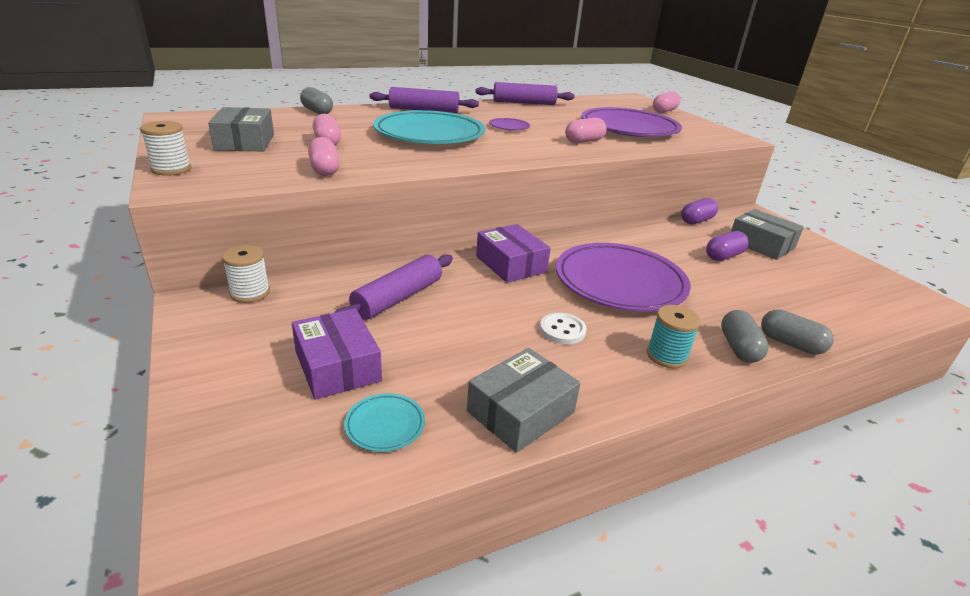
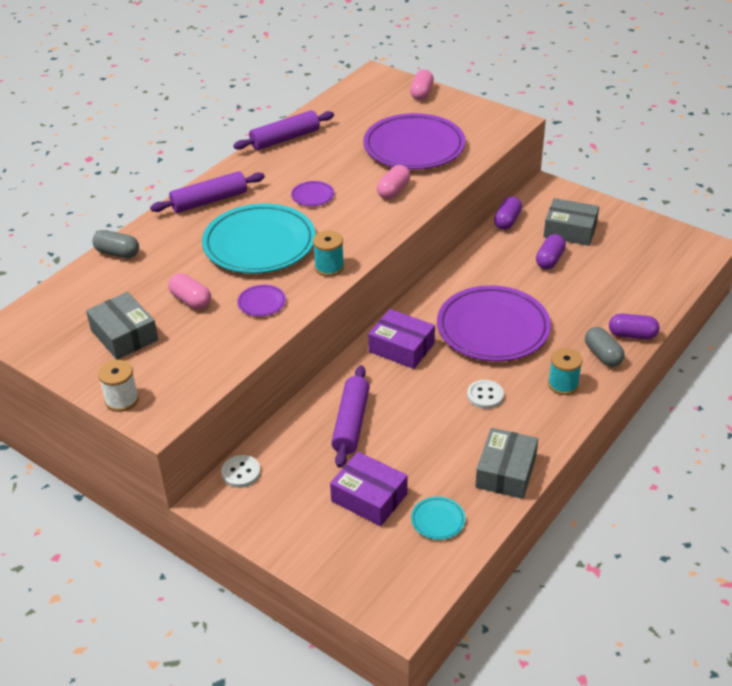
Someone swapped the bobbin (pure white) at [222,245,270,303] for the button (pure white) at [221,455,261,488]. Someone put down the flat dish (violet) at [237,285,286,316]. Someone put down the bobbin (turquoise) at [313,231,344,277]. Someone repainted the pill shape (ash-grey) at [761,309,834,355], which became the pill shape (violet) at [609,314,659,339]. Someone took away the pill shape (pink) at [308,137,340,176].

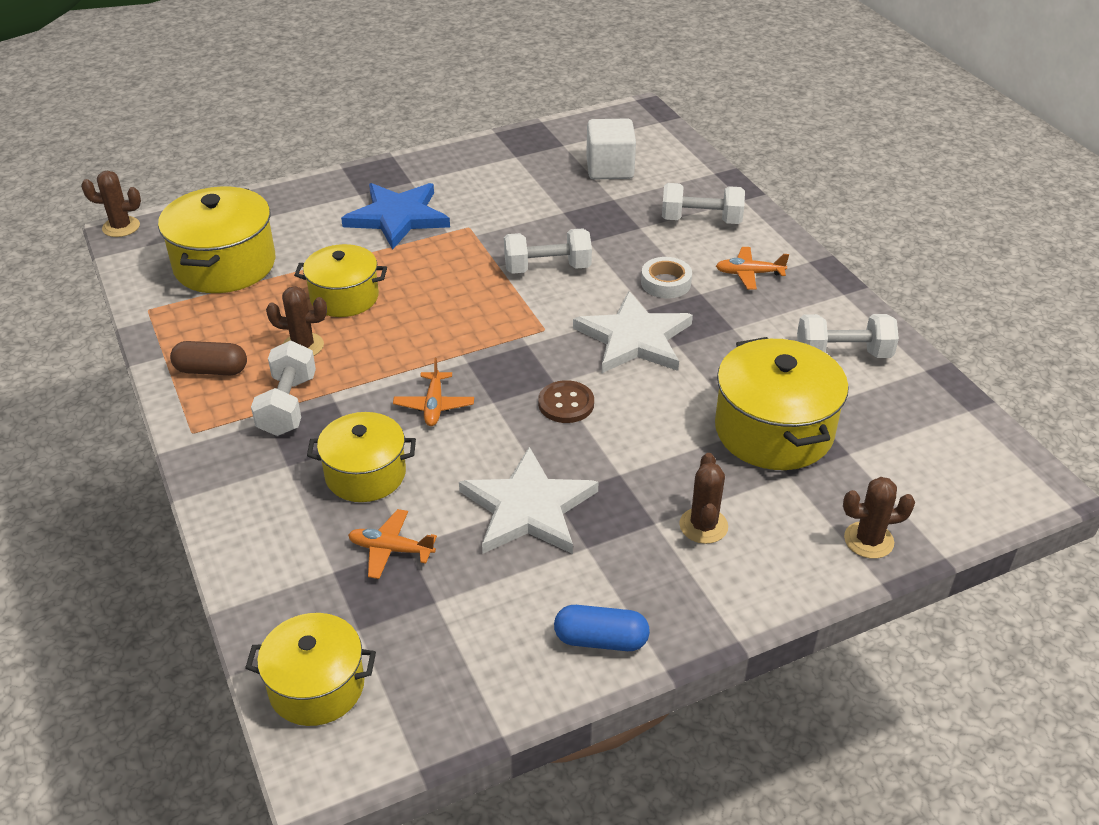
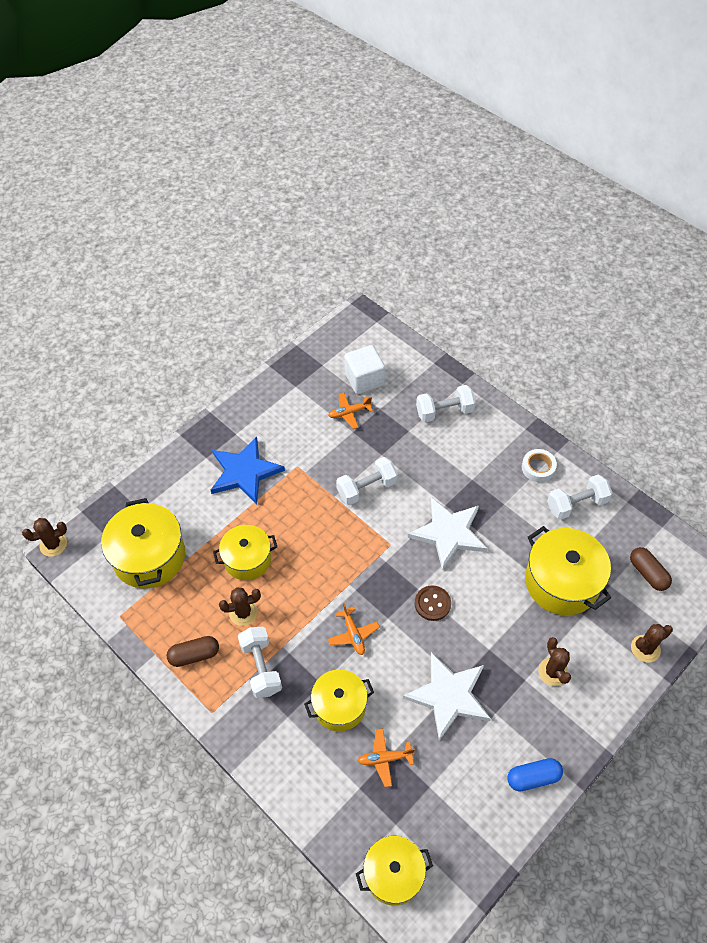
Someone carried the plane (orange) from [716,247,789,290] to [328,392,373,429]. Someone carried the sticky tape (pure white) from [641,257,692,298] to [522,449,557,482]. Someone put down the pill shape (brown) at [630,547,672,591].

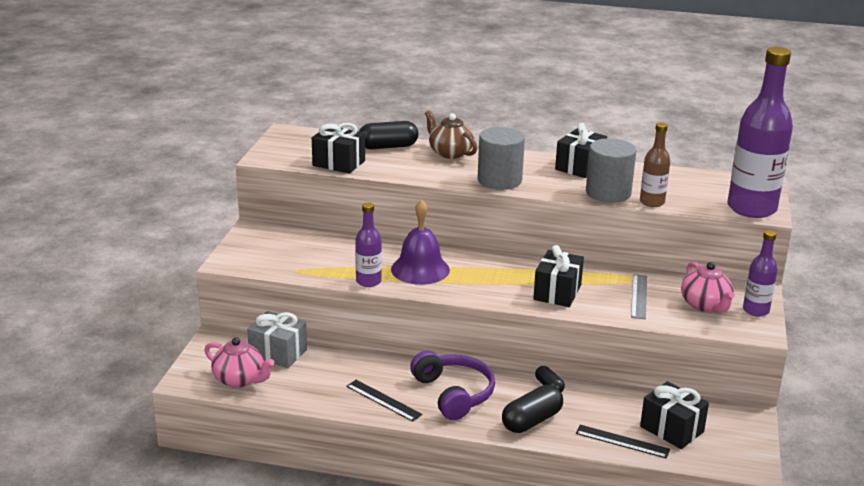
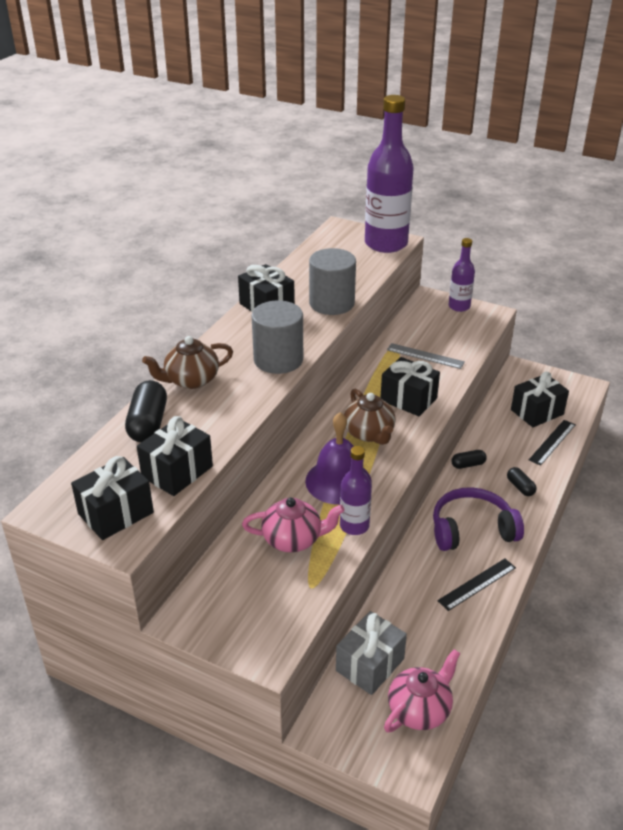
Someone put down the wrapped gift (jet-black) at [71,456,154,540]. Someone carried the tea pot (pink) from [681,262,735,313] to [242,498,345,552]. Someone put down the tea pot (brown) at [344,388,396,445]. Someone scaled the pill shape (jet-black) at [502,385,563,433] by 0.55. Someone took away the flask (brown) at [640,122,670,207].

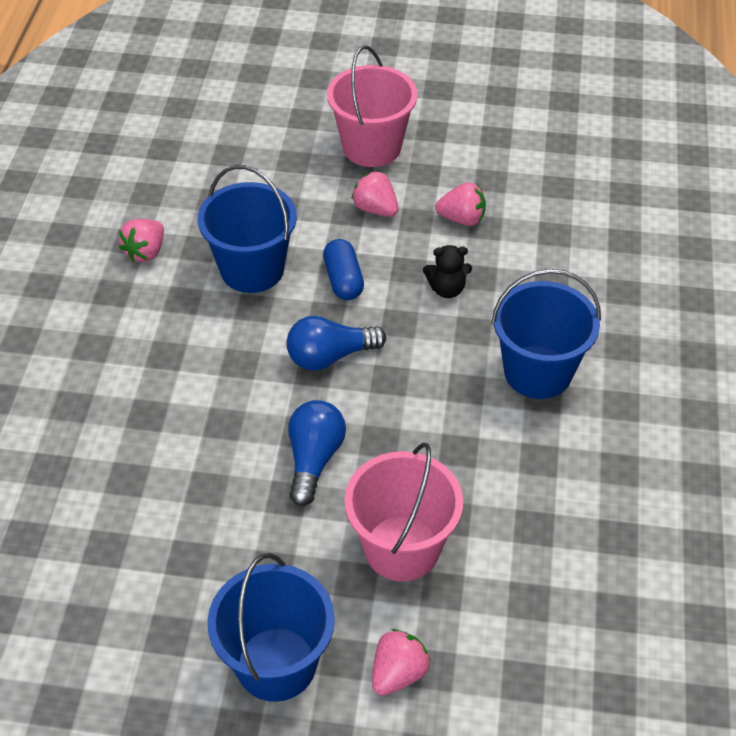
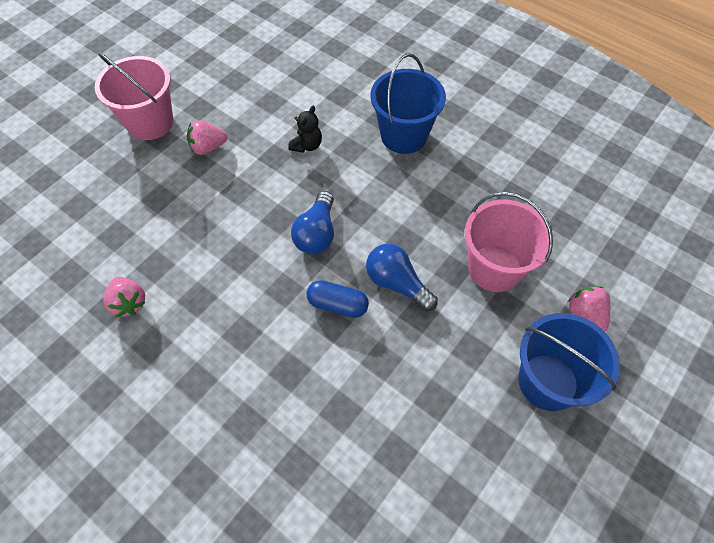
Someone carried the pill shape (blue) from [323,239,364,300] to [306,280,369,318]. Someone took away the sand bucket (blue) at [197,165,297,293]. Someone took away the toy strawberry (pink) at [435,182,486,226].

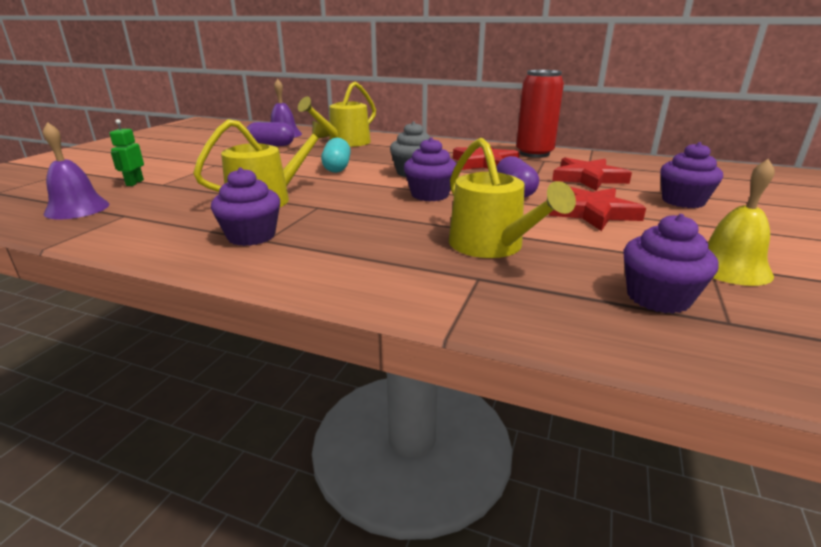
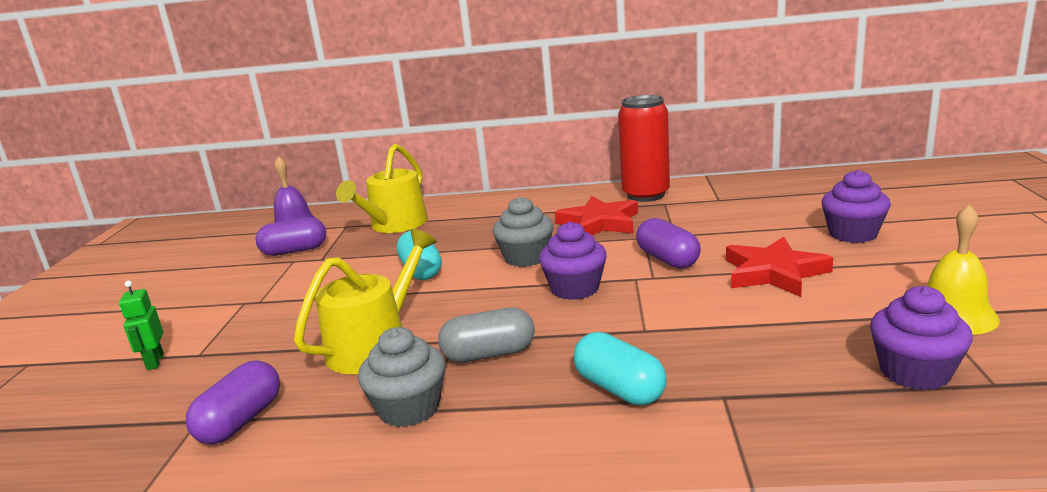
Someone put down the pill shape (violet) at [186,361,280,444]. Someone repainted the fairy cake (violet) at [211,167,280,246], which became the fairy cake (ash-grey) at [358,327,445,427]. Someone put down the pill shape (ash-grey) at [438,307,535,363]. Someone put down the pill shape (turquoise) at [573,332,667,405]. Someone took away the hand bell (violet) at [43,122,109,219]. Someone took away the watering pot (yellow) at [449,138,576,258]. Someone took away the star shape (red) at [552,157,632,191].

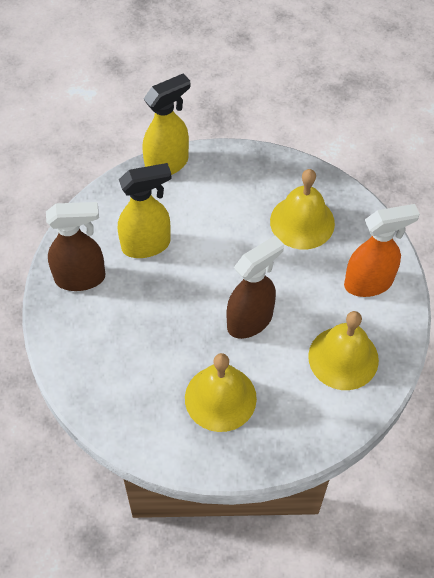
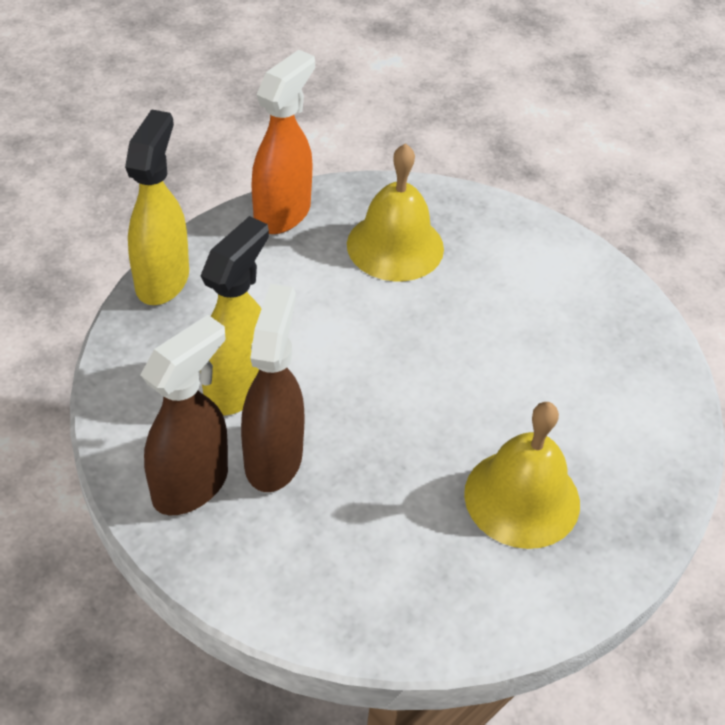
Someone carried the spray cleaner (brown) from [227,235,284,339] to [241,284,305,492]. Someone carried the spray cleaner (orange) from [344,204,420,297] to [251,50,315,234]. Someone took away the hand bell (yellow) at [308,311,379,390].

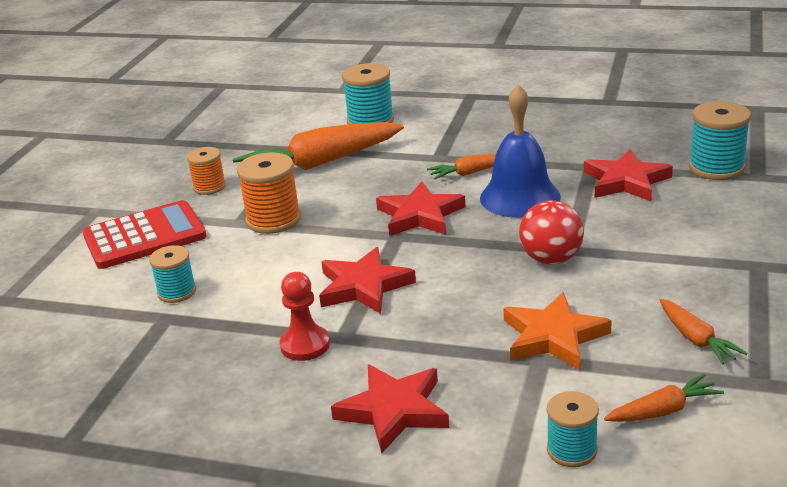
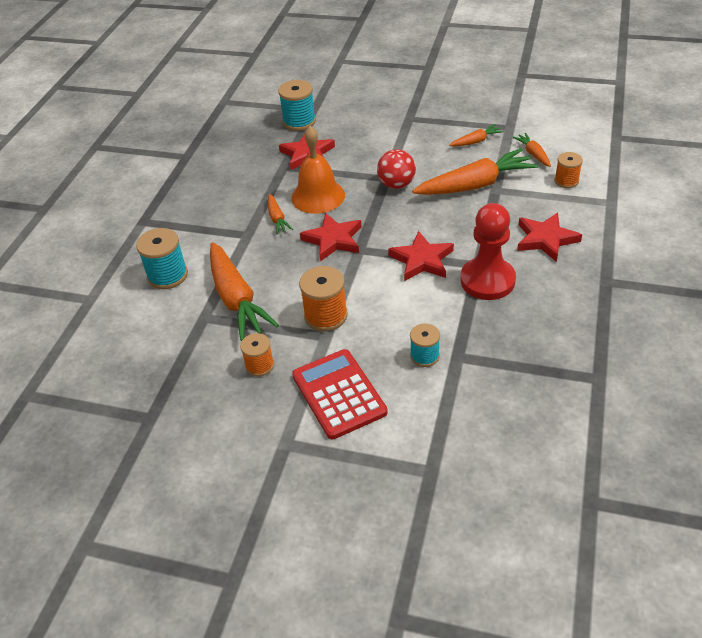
Someone repainted the hand bell (blue) at [480,84,561,218], which became the hand bell (orange) at [291,126,345,214]. Someone swapped the star shape (orange) at [504,292,612,370] for the toy carrot (orange) at [412,148,538,195]. Someone scaled the pawn (red) at [280,272,330,361] by 1.73. Someone repainted the bobbin (turquoise) at [547,391,599,467], which became the bobbin (orange) at [555,152,583,188].

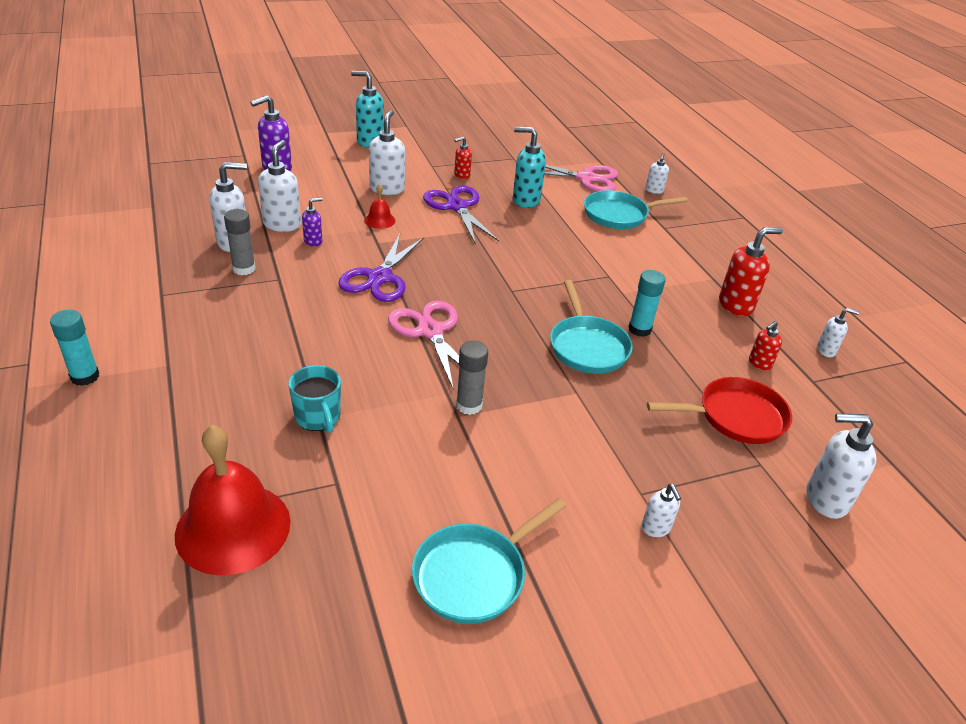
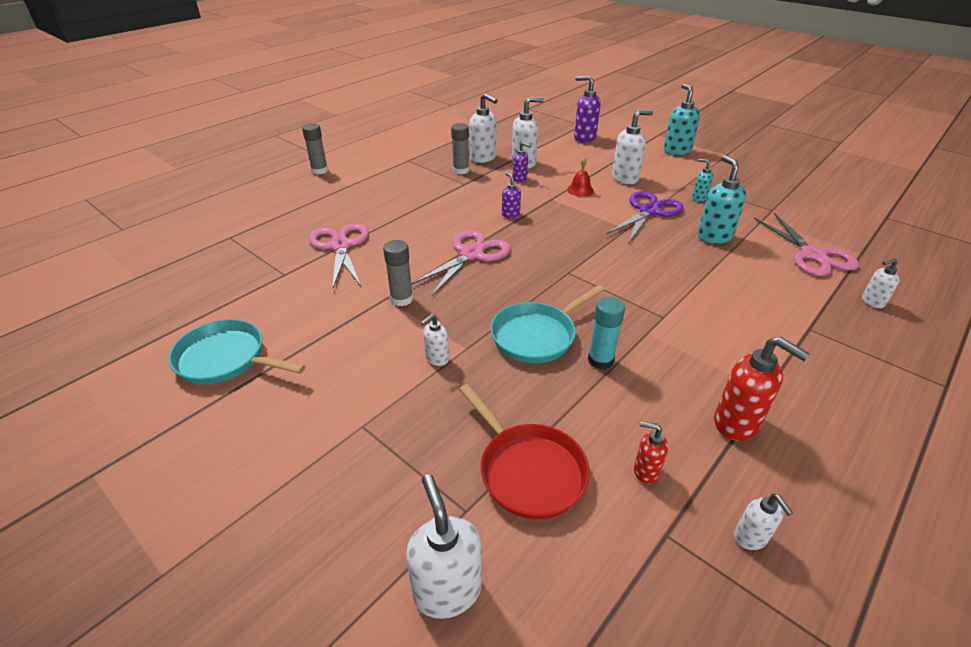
Someone repainted the glue (turquoise) at [50,310,99,386], which became the glue (ash-grey) at [302,123,328,174]. Someone swapped the tea mug (turquoise) at [288,365,341,433] for the pair of scissors (pink) at [309,223,369,290]. Someone carried the pump bottle (pure white) from [641,484,681,537] to [421,314,449,366]. Someone swapped the pair of scissors (violet) at [338,234,424,302] for the pump bottle (violet) at [502,172,521,218]. Someone repainted the pump bottle (red) at [454,137,472,179], which became the pump bottle (turquoise) at [692,159,713,202]. Someone took away the hand bell (red) at [175,425,291,575]. Someone took away the pan (turquoise) at [584,190,688,229].

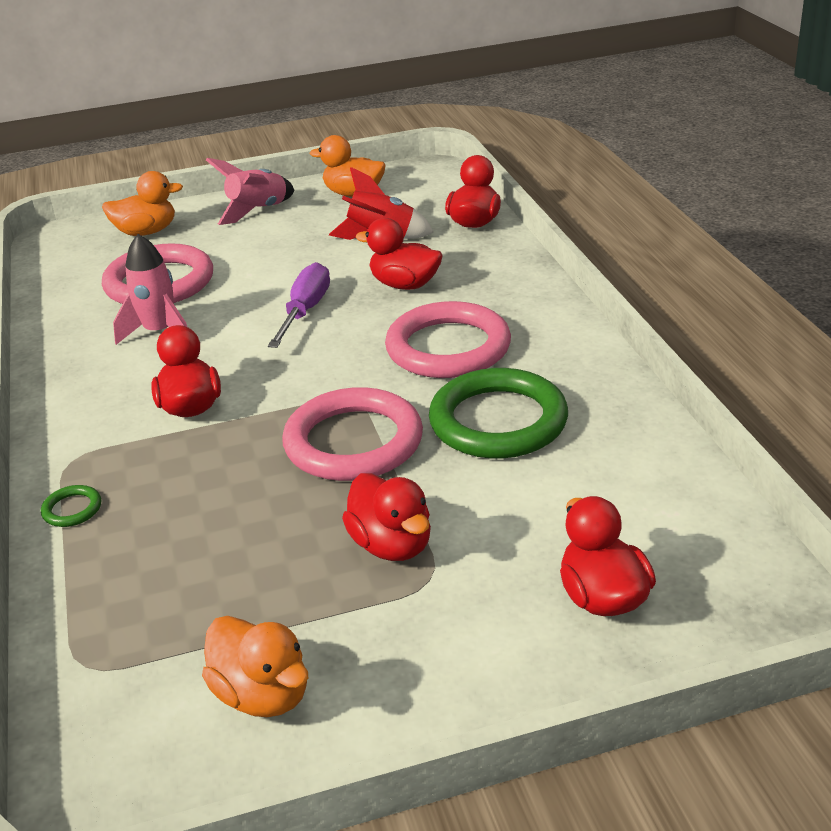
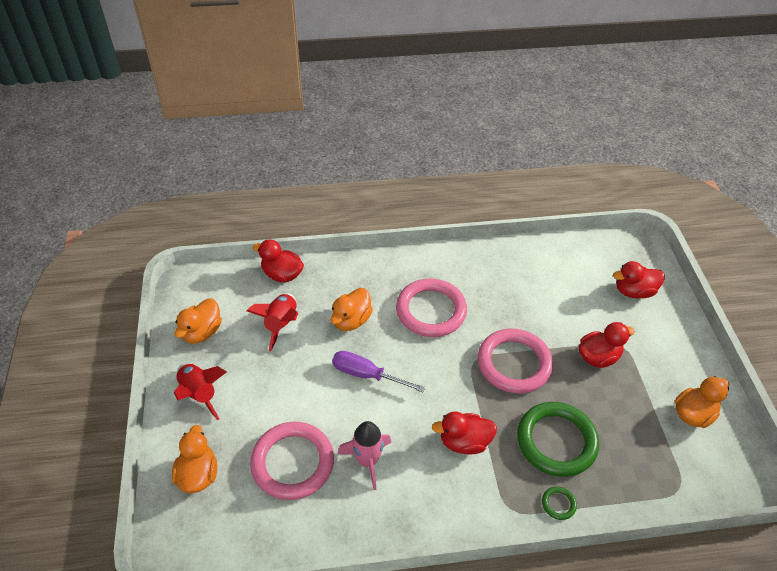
Someone repainted the toy rocket (pink) at [206,158,294,225], which became the toy rocket (red) at [174,364,227,420]. Someone repainted the rubber duck (red) at [355,218,443,290], which became the rubber duck (orange) at [330,288,373,331]. Someone carried the hoop (emerald) from [429,368,568,458] to [517,402,599,477].

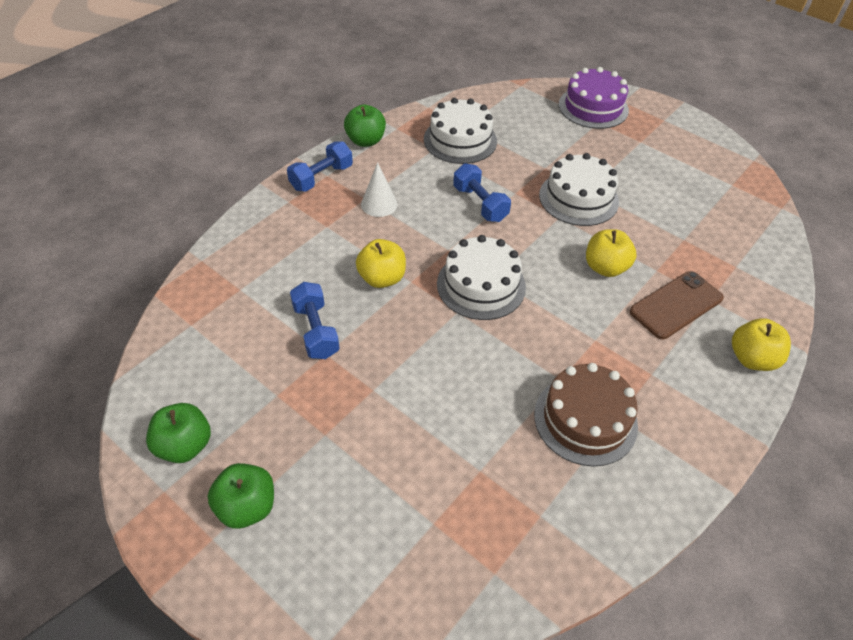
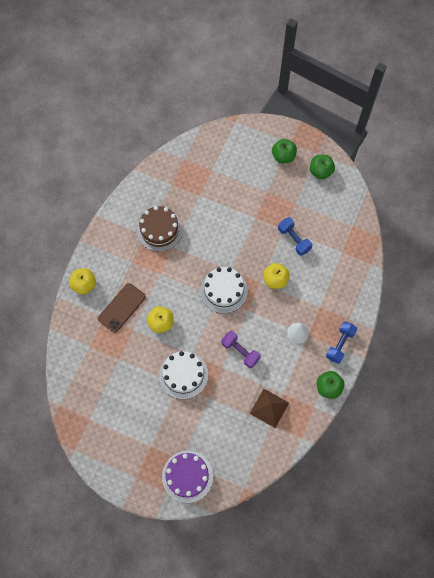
Someone repainted the free weight (blue) at [453,163,511,222], which became the free weight (violet) at [221,330,261,368]. Someone swapped the cake (pure white) at [424,98,497,164] for the pyramid shape (brown) at [250,389,289,428].

